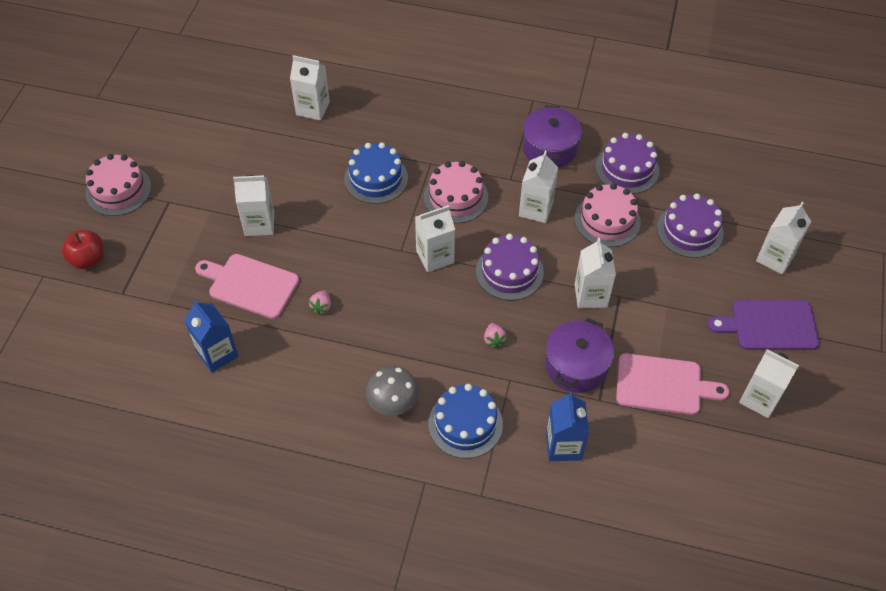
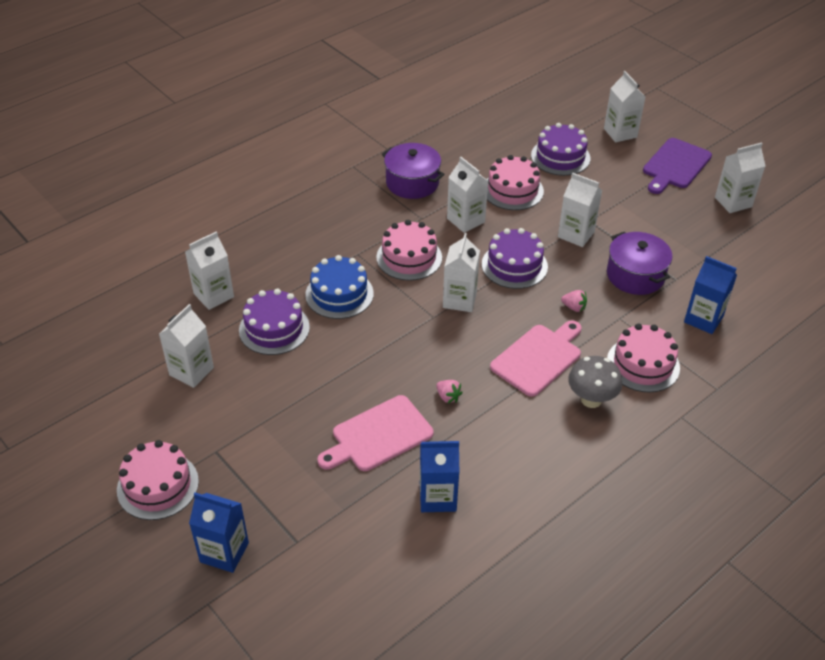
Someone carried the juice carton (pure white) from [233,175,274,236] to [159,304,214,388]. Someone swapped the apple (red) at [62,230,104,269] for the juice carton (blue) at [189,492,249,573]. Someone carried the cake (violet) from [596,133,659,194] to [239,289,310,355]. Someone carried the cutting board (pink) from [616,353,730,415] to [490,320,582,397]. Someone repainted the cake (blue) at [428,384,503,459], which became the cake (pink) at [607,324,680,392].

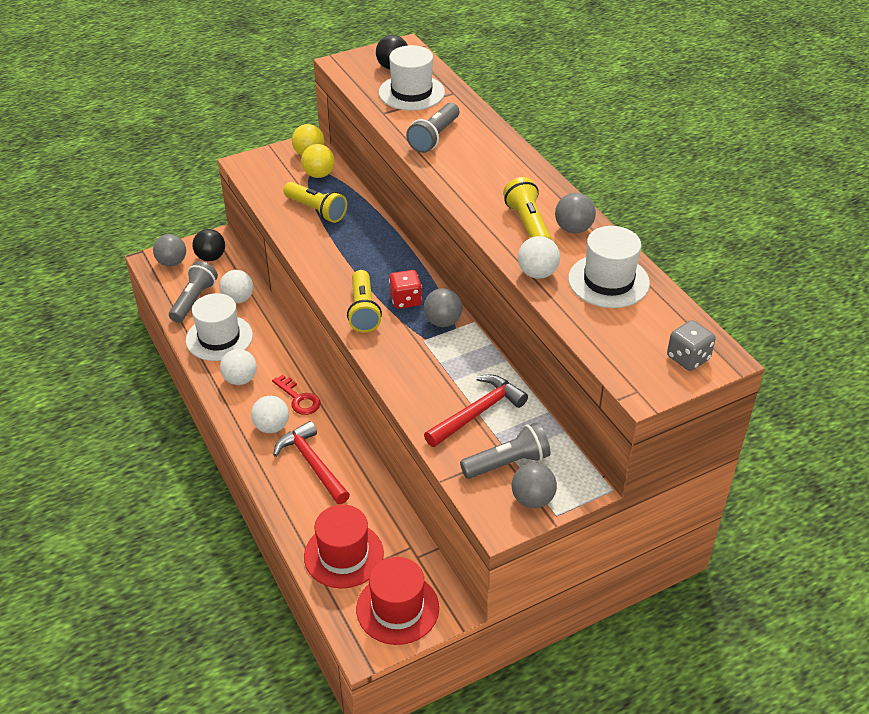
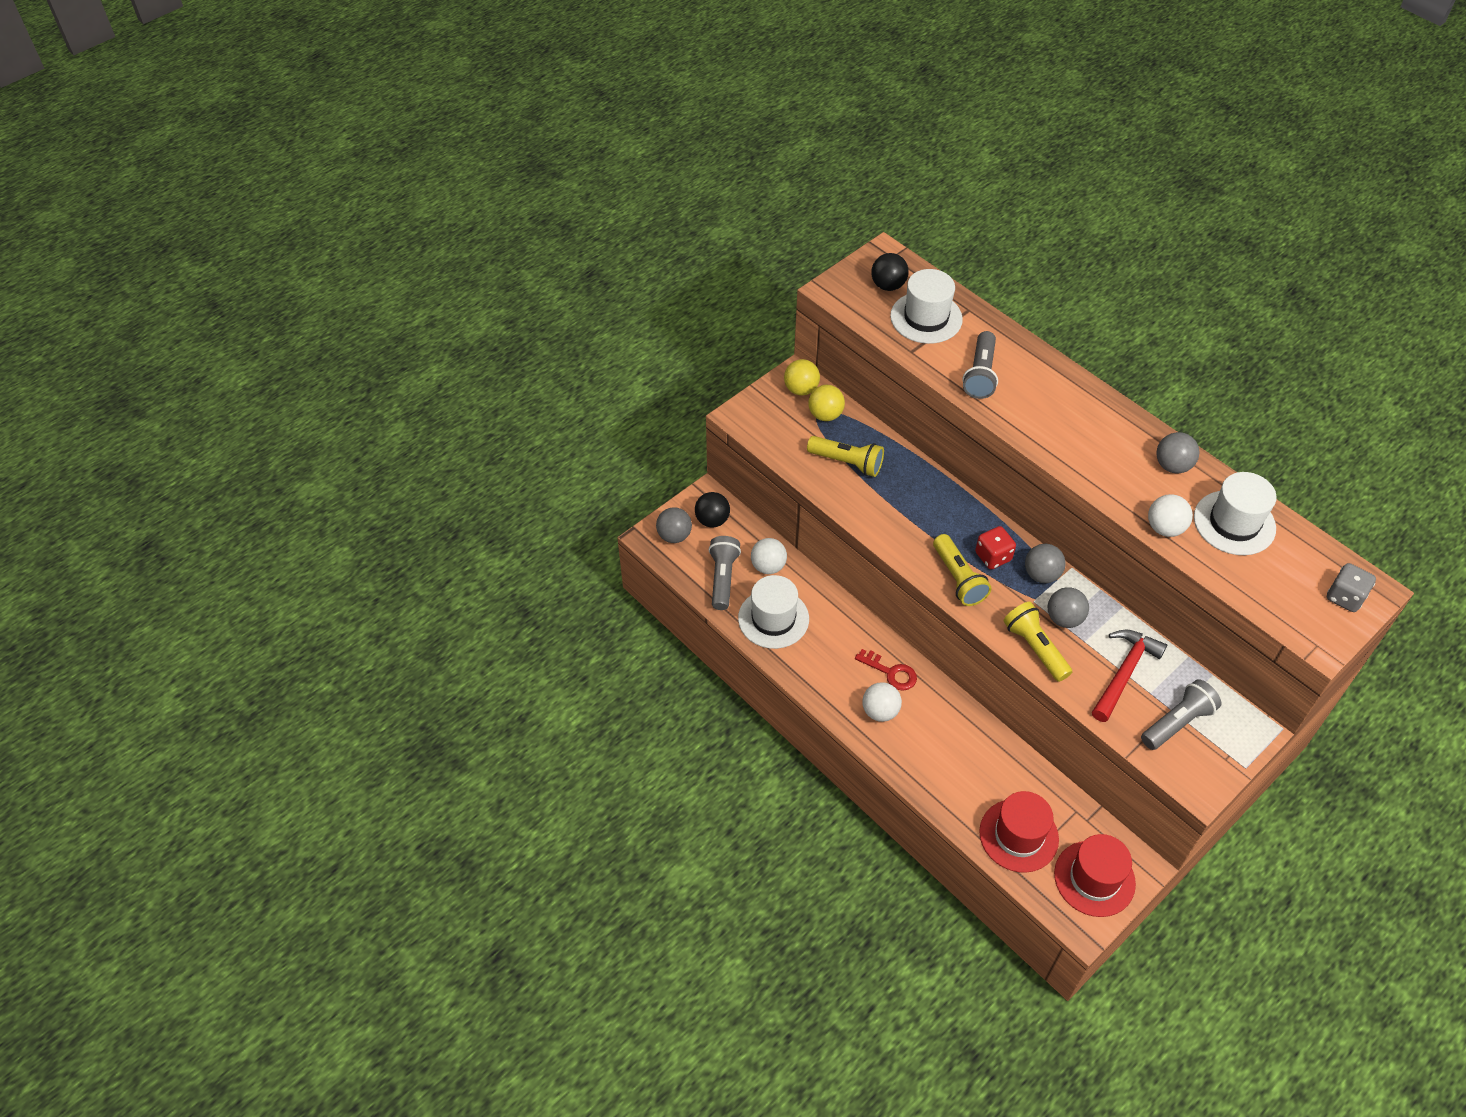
Someone carried the flashlight (yellow) from [503,177,552,240] to [1004,602,1072,682]. Someone carried the ball (ash-grey) from [511,463,557,508] to [1048,587,1089,628]. Someone took away the ball (pure white) at [220,349,257,385]. Someone took away the carpenter's hammer (red) at [273,421,350,504].

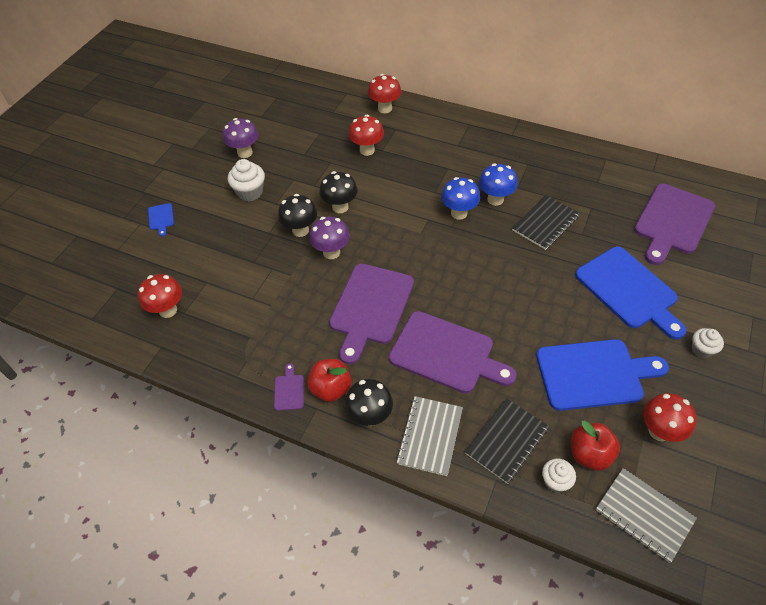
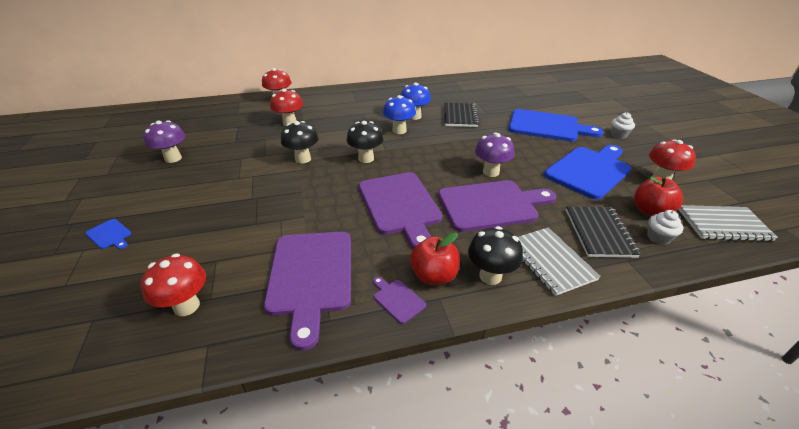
Someone carried the cutting board (violet) from [634,184,715,265] to [264,232,351,351]. Someone carried the toadstool (jet-black) from [278,194,317,237] to [347,121,384,163]. Someone carried the toadstool (violet) from [309,217,350,259] to [475,133,514,177]. Someone took away the fairy cake (pure white) at [228,159,265,202].

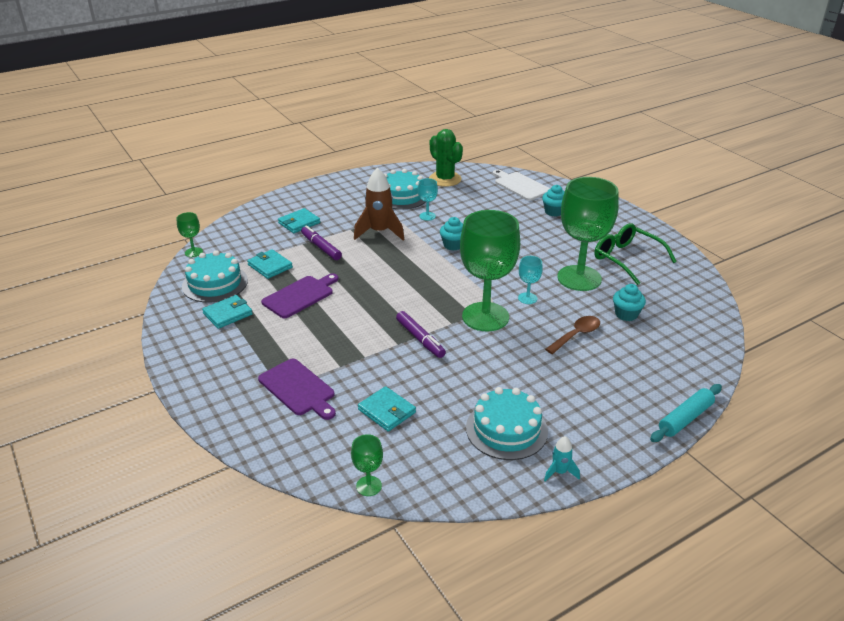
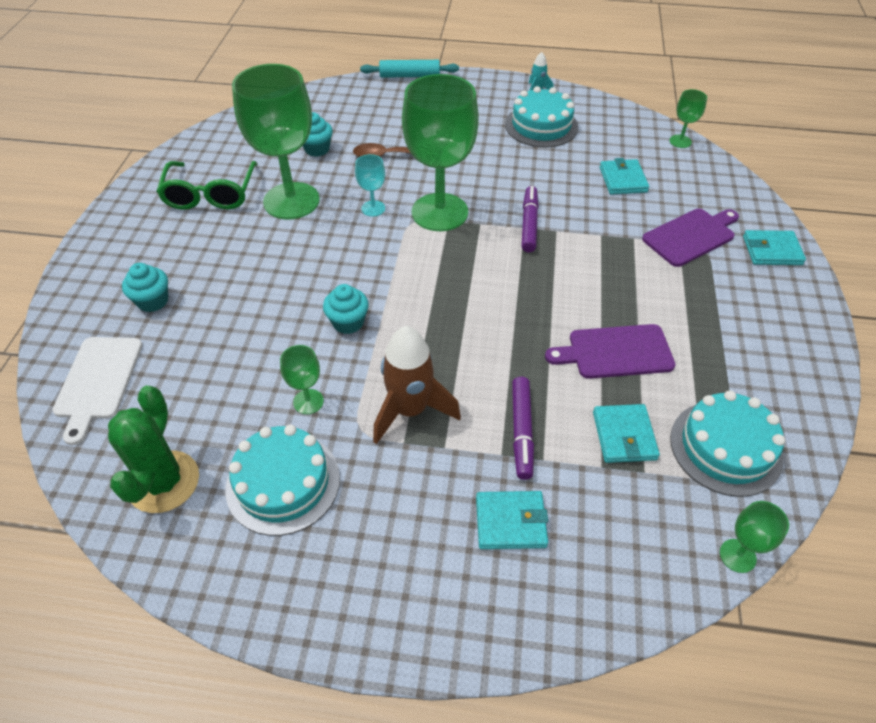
Someone repainted the chalice (turquoise) at [418,178,438,221], which became the chalice (emerald) at [280,345,324,414]. Someone rotated the cutting board (violet) at [258,359,336,420] by 60 degrees clockwise. Someone carried the billfold (turquoise) from [202,295,253,329] to [743,230,806,265].

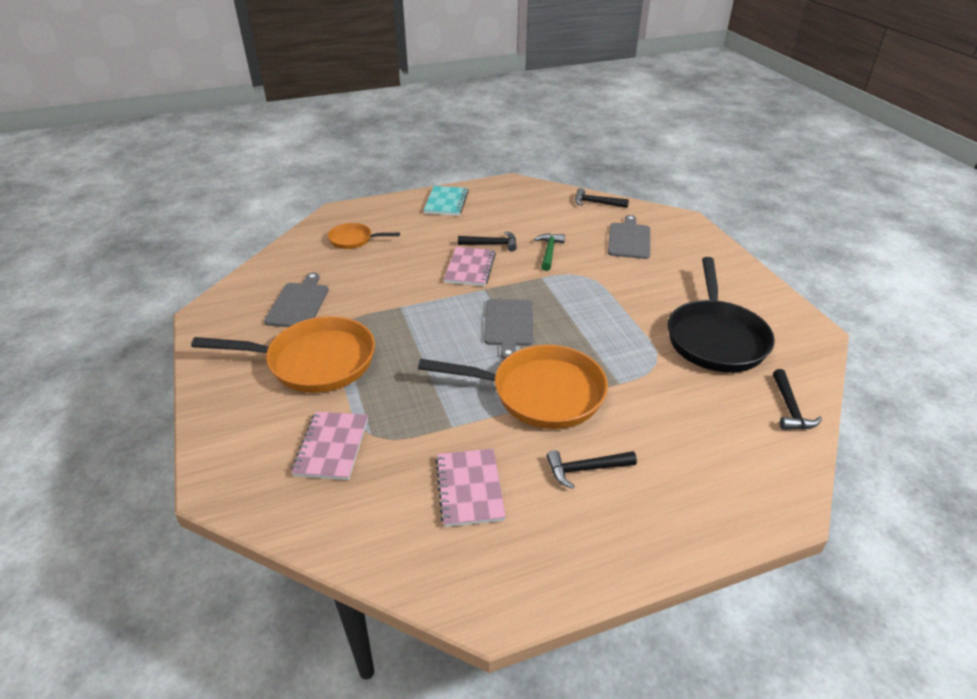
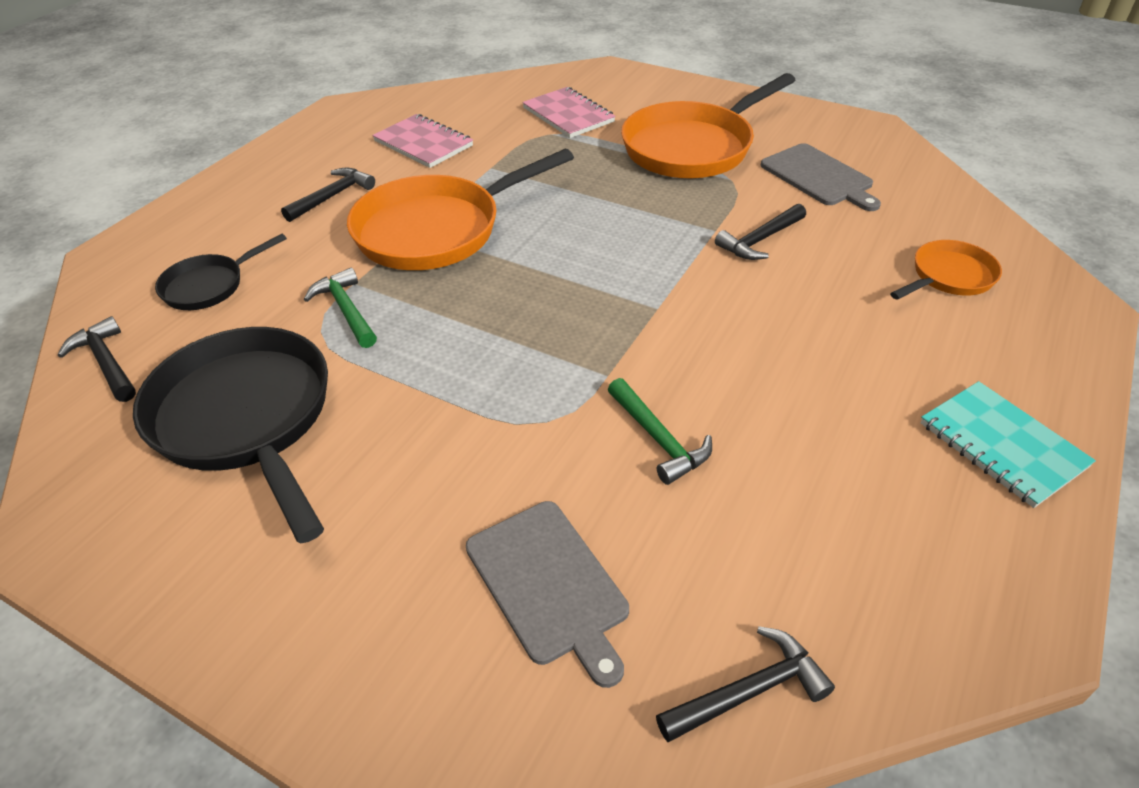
Someone put down the pan (jet-black) at [155,234,287,310]. Someone put down the carpenter's hammer (emerald) at [304,267,377,348]. Someone carried the carpenter's hammer (jet-black) from [458,231,517,251] to [715,204,806,260]. Someone took away the notepad (pink) at [444,247,496,286]. Someone took away the cutting board (ash-grey) at [484,299,533,360].

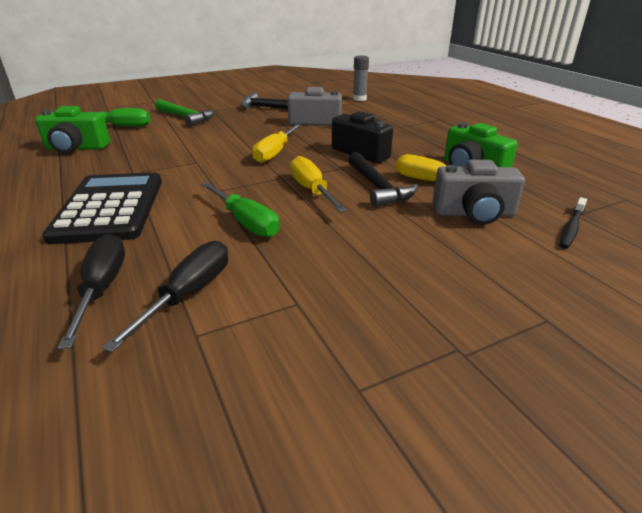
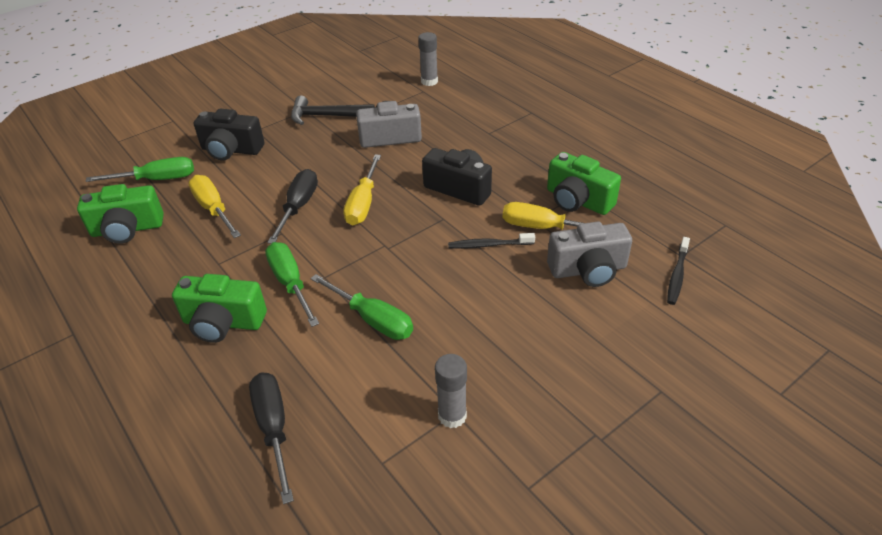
Someone swapped the calculator (jet-black) at [42,172,162,244] for the camera (emerald) at [172,274,267,343]. Someone carried the flat screwdriver (yellow) from [290,156,347,212] to [188,175,241,238]. Someone swapped the carpenter's hammer (emerald) at [155,99,214,127] for the camera (jet-black) at [194,109,264,160]. Someone put down the flat screwdriver (emerald) at [265,242,319,327]. Someone carried the flat screwdriver (jet-black) from [102,241,228,352] to [267,169,318,244]. Someone put down the glue (ash-grey) at [435,354,467,428]. Someone swapped the carpenter's hammer (jet-black) at [348,152,418,207] for the tooth brush (jet-black) at [448,233,535,249].

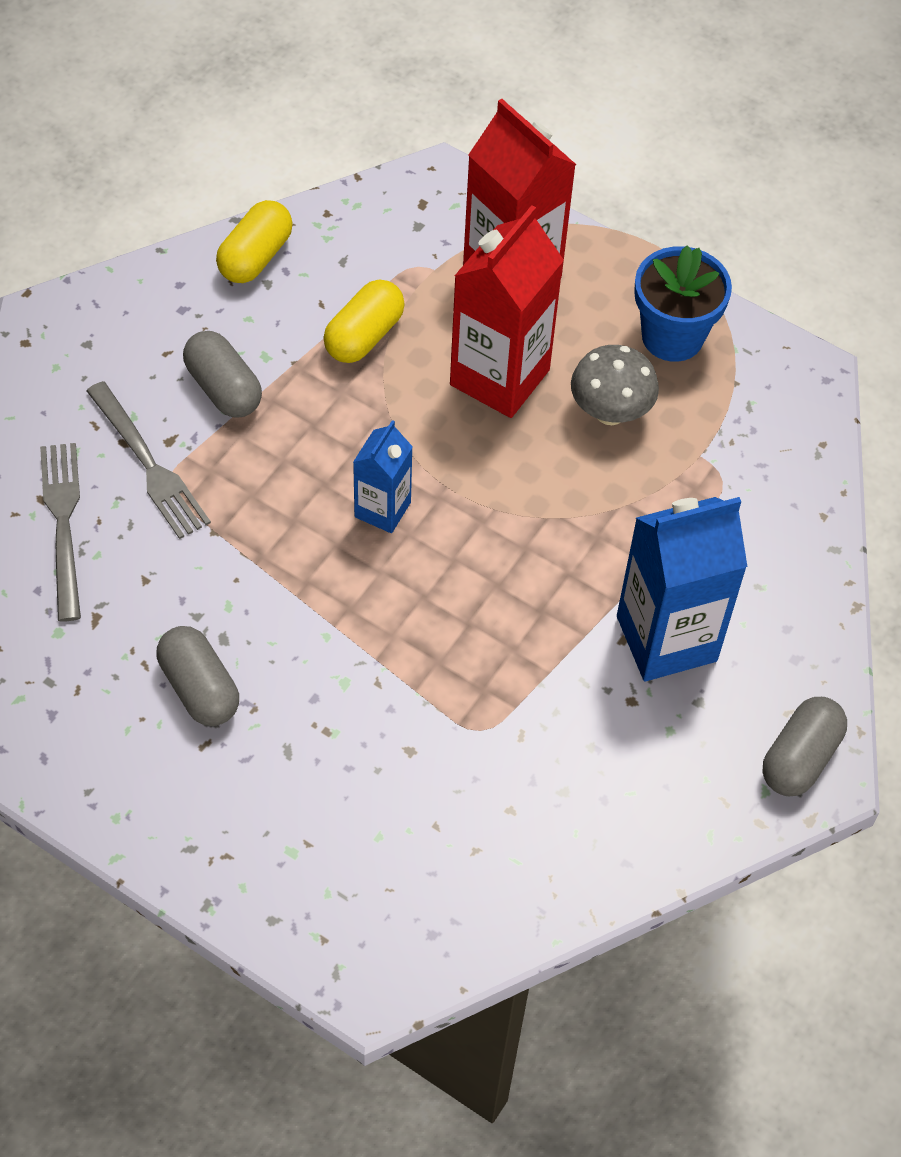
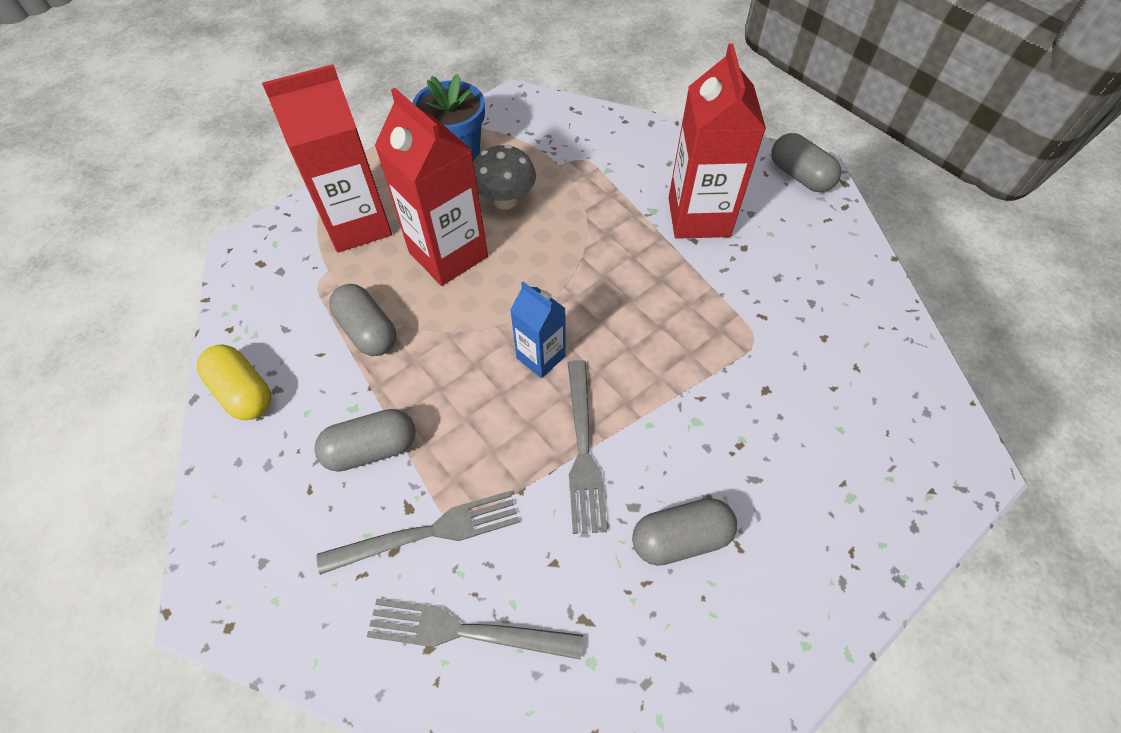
Someone repainted the pill shape (yellow) at [323,279,405,363], which became the pill shape (ash-grey) at [329,284,396,356]. Someone put down the table fork (ash-grey) at [568,360,607,534]. Someone repainted the juice carton (blue) at [617,497,747,681], which became the juice carton (red) at [669,43,766,239].

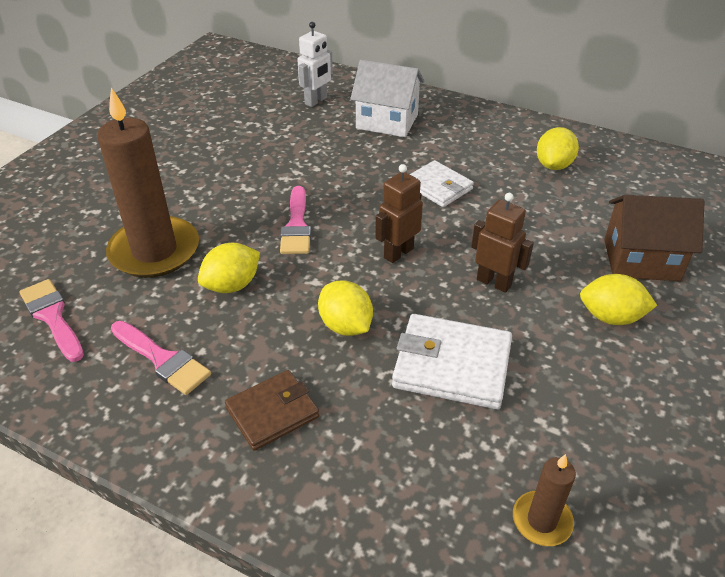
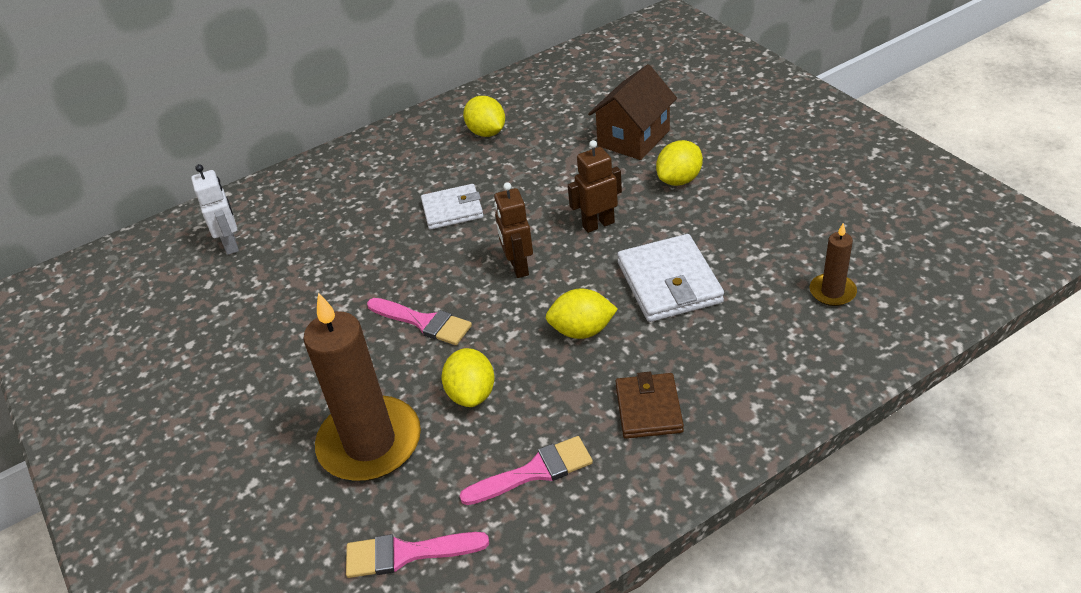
Someone rotated the billfold (pure white) at [392,314,512,409] by 60 degrees counterclockwise. Someone took away the cottage (pure white) at [350,60,424,137].

